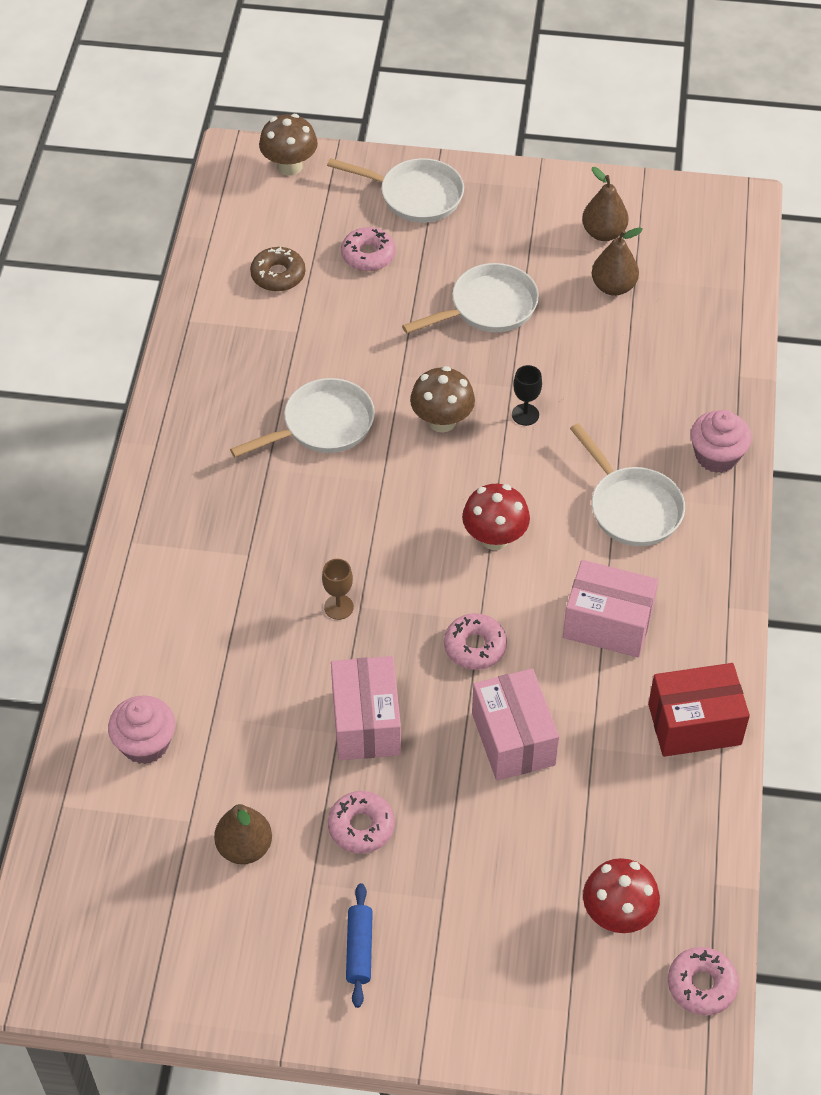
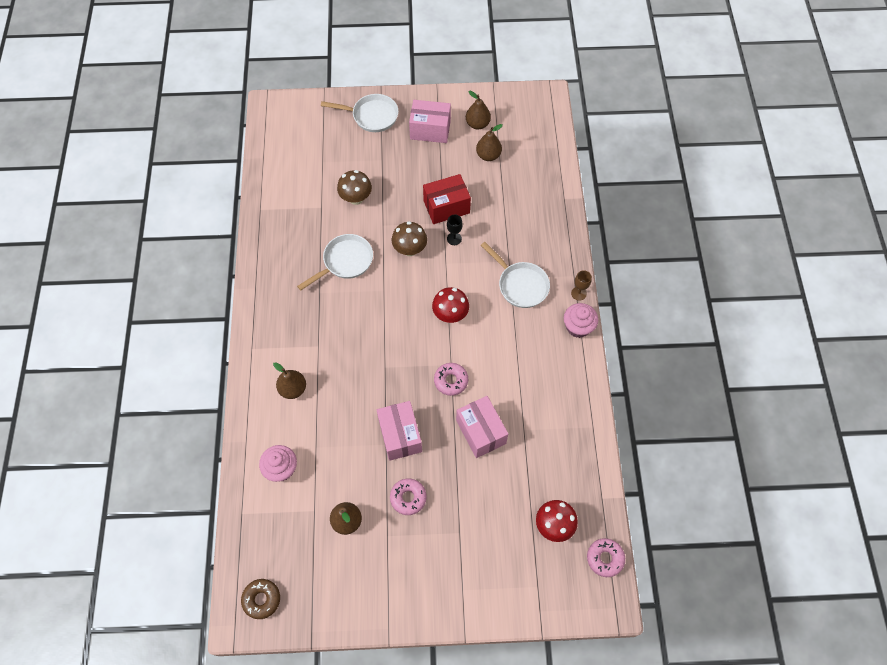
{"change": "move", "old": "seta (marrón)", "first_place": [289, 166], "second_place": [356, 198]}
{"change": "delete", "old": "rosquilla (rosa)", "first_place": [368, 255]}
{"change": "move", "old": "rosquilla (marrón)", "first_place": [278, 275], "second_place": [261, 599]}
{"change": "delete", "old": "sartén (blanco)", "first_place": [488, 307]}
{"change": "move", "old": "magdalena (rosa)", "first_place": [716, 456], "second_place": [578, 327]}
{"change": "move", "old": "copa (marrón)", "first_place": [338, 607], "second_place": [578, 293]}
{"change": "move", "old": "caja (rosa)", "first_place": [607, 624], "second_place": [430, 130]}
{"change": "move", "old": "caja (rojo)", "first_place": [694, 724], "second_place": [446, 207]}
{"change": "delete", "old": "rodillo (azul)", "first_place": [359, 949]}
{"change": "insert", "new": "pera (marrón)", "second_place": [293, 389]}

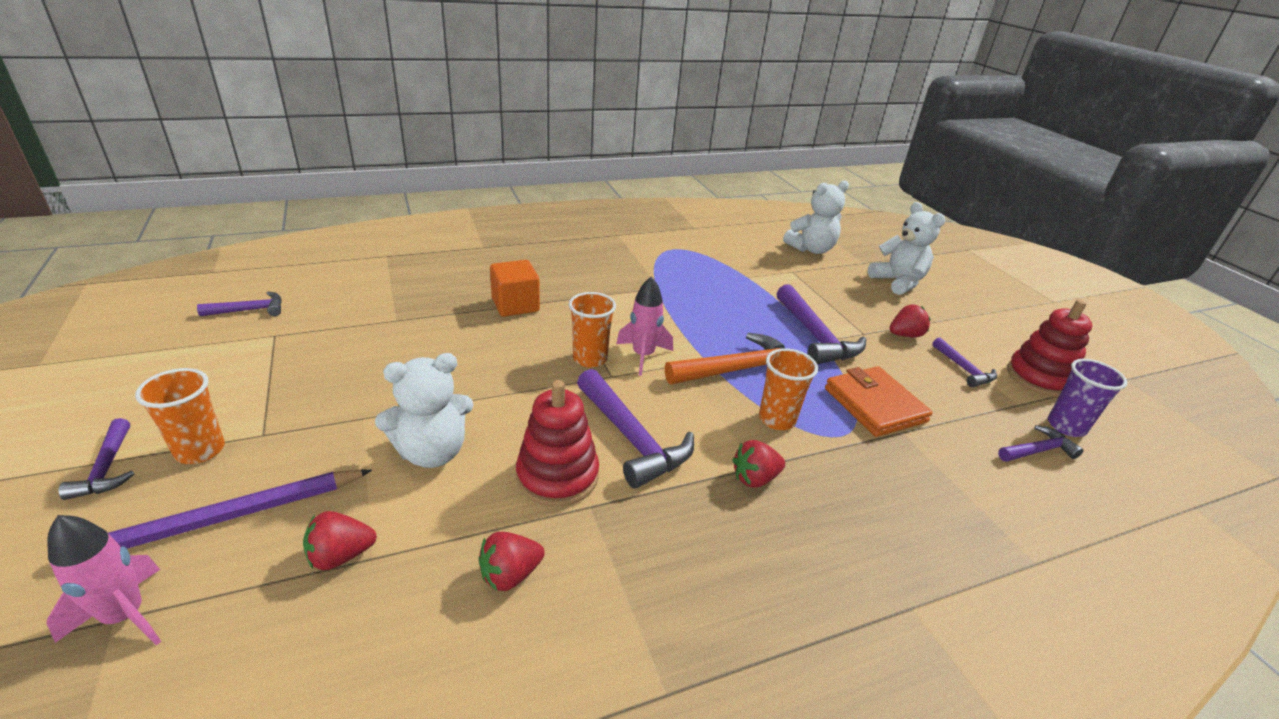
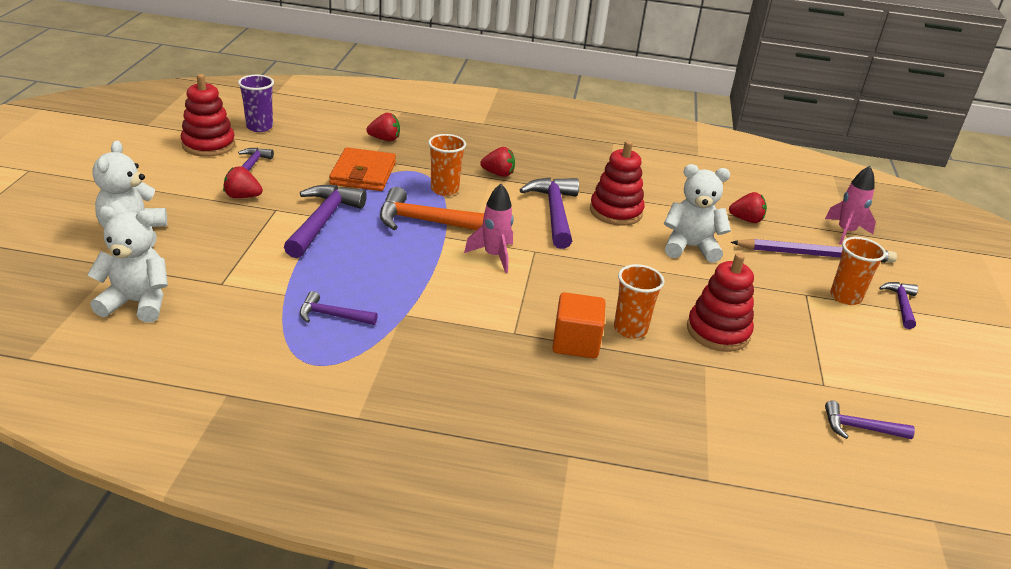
{"change": "move", "old": "vaso (naranja)", "first_place": [590, 359], "second_place": [630, 329]}
{"change": "move", "old": "martillo (morado)", "first_place": [1038, 451], "second_place": [332, 316]}
{"change": "move", "old": "fresa (rojo)", "first_place": [510, 575], "second_place": [385, 139]}
{"change": "insert", "new": "juguete apilable (rojo)", "second_place": [718, 331]}

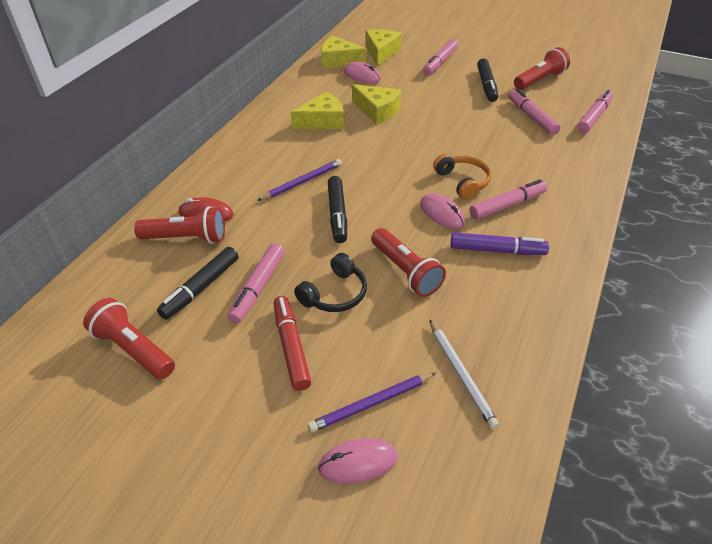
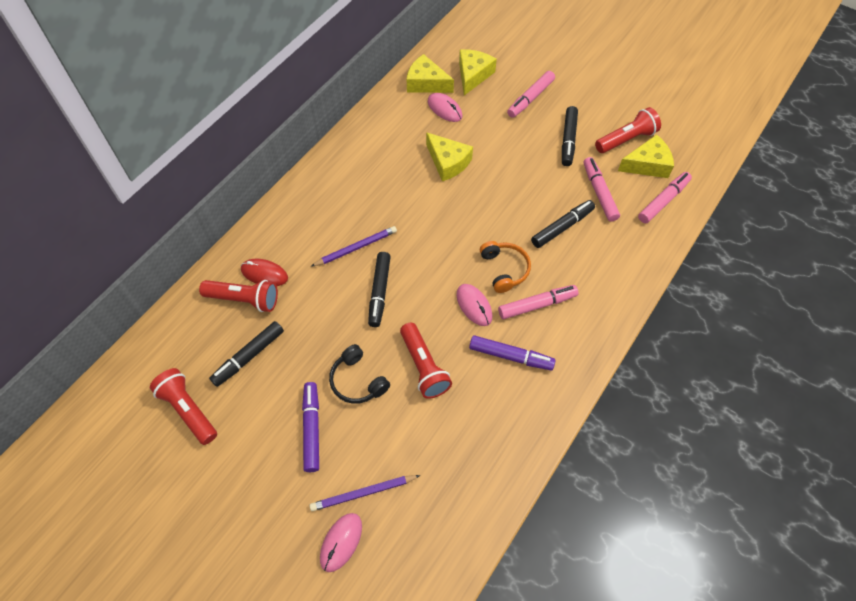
{"change": "move", "old": "queso (amarillo)", "first_place": [323, 121], "second_place": [647, 164]}
{"change": "delete", "old": "rotulador (rosa)", "first_place": [258, 288]}
{"change": "rotate", "old": "auriculares (negro)", "first_place": [334, 294], "second_place": [358, 381], "degrees": 90}
{"change": "recolor", "old": "rotulador (rojo)", "new": "rotulador (morado)", "first_place": [291, 347], "second_place": [312, 429]}
{"change": "delete", "old": "lápiz (blanco)", "first_place": [460, 374]}
{"change": "rotate", "old": "ratón (rosa)", "first_place": [358, 462], "second_place": [341, 542], "degrees": -60}
{"change": "insert", "new": "rotulador (negro)", "second_place": [562, 227]}

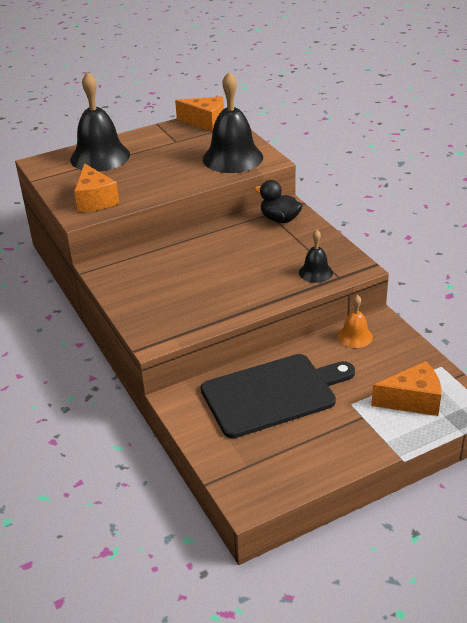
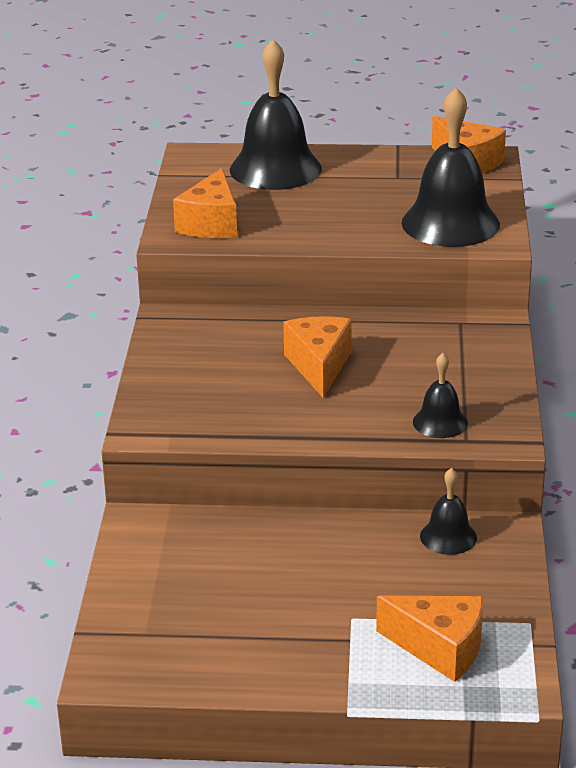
{"change": "delete", "old": "pato (negro)", "first_place": [280, 219]}
{"change": "recolor", "old": "campana (naranja)", "new": "campana (negro)", "first_place": [355, 336], "second_place": [448, 536]}
{"change": "delete", "old": "tabla de cortar (negro)", "first_place": [273, 394]}
{"change": "insert", "new": "queso (naranja)", "second_place": [319, 366]}

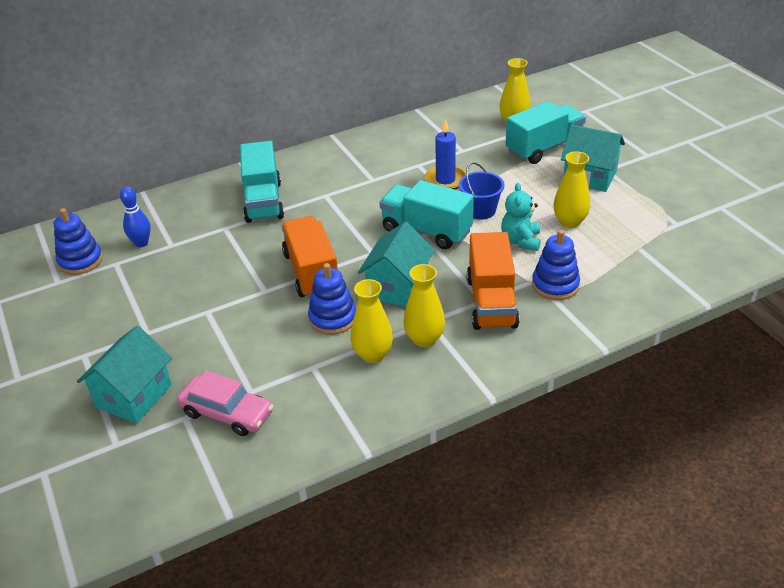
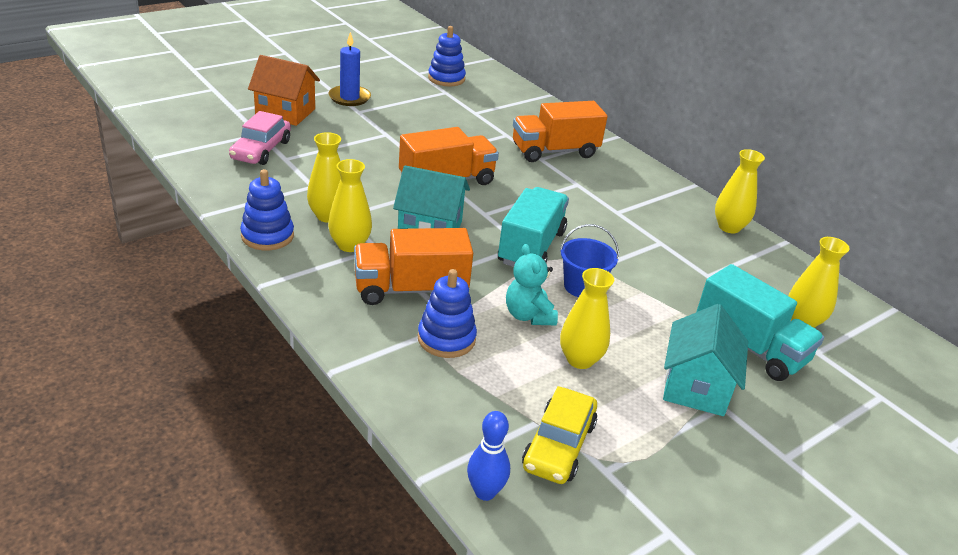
{"change": "move", "old": "vela (azul)", "first_place": [445, 180], "second_place": [349, 98]}
{"change": "recolor", "old": "camión (turquesa)", "new": "camión (naranja)", "first_place": [263, 201], "second_place": [554, 151]}
{"change": "rotate", "old": "osito (turquesa)", "first_place": [520, 241], "second_place": [528, 315], "degrees": -105}
{"change": "move", "old": "bolo (azul)", "first_place": [141, 243], "second_place": [485, 492]}
{"change": "move", "old": "juguete apilable (azul)", "first_place": [332, 318], "second_place": [267, 236]}
{"change": "recolor", "old": "casa (turquesa)", "new": "casa (naranja)", "first_place": [134, 396], "second_place": [285, 112]}
{"change": "insert", "new": "florero (amarillo)", "second_place": [729, 227]}
{"change": "insert", "new": "coche (amarillo)", "second_place": [558, 445]}

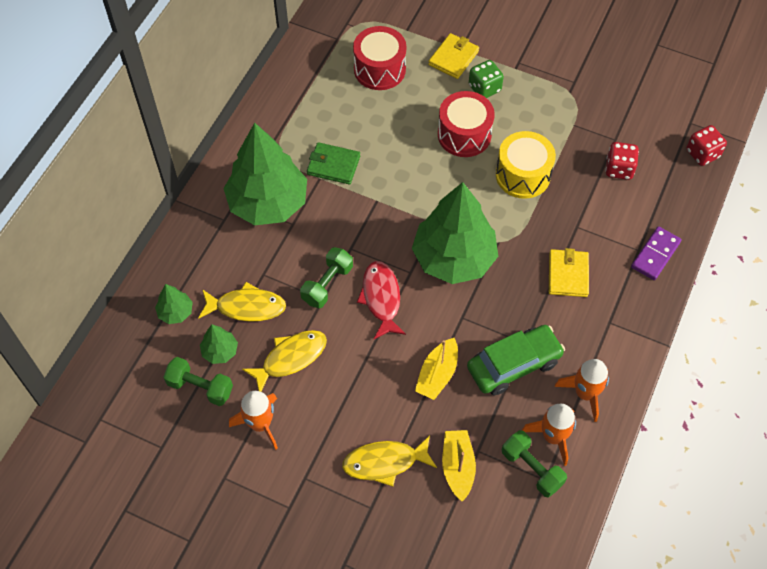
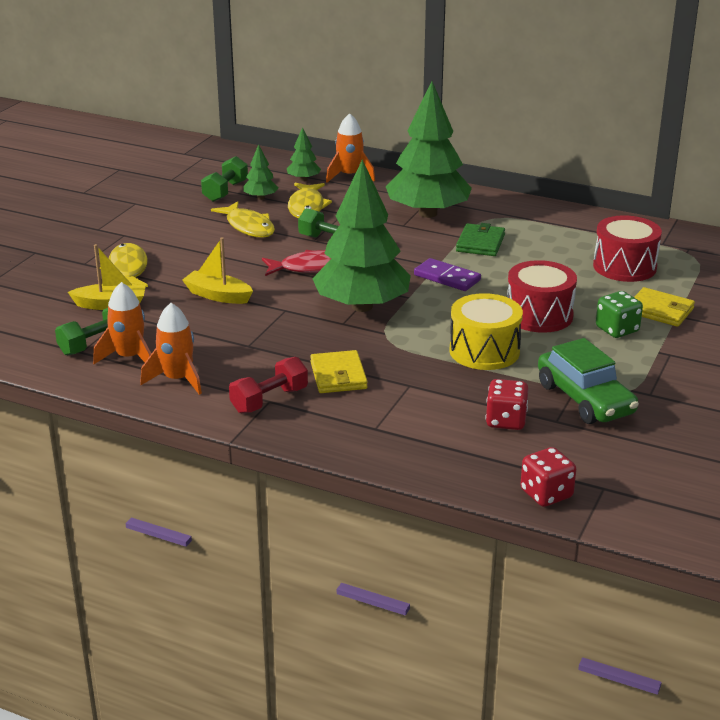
{"change": "move", "old": "ficha de dominó (morado)", "first_place": [655, 254], "second_place": [447, 278]}
{"change": "rotate", "old": "cartera (amarillo)", "first_place": [568, 275], "second_place": [338, 376], "degrees": 75}
{"change": "move", "old": "coche (verde)", "first_place": [514, 364], "second_place": [585, 399]}
{"change": "move", "old": "cohete (naranja)", "first_place": [260, 424], "second_place": [349, 176]}
{"change": "insert", "new": "mancuerna (rojo)", "second_place": [269, 400]}

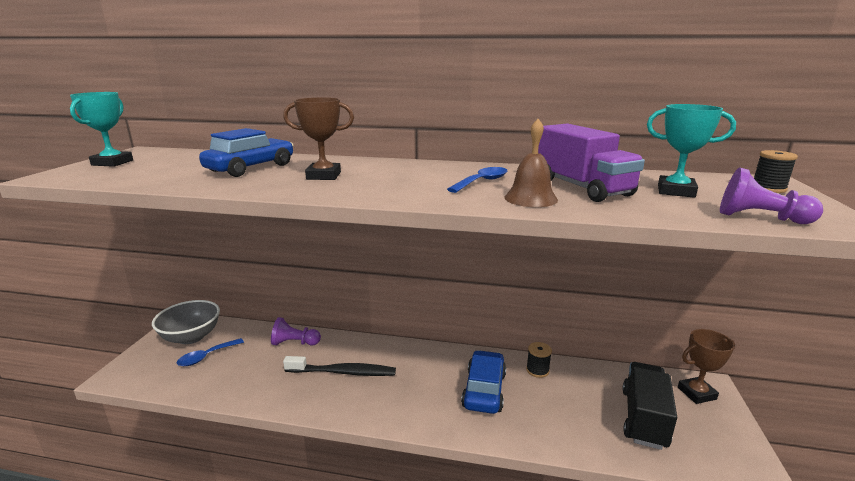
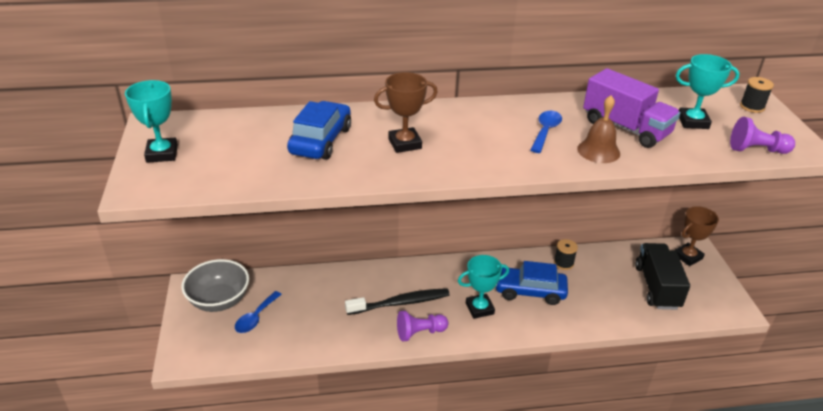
{"change": "move", "old": "peón (morado)", "first_place": [295, 343], "second_place": [420, 333]}
{"change": "rotate", "old": "coche (azul)", "first_place": [484, 390], "second_place": [529, 291], "degrees": -75}
{"change": "insert", "new": "trofeo (turquesa)", "second_place": [479, 308]}

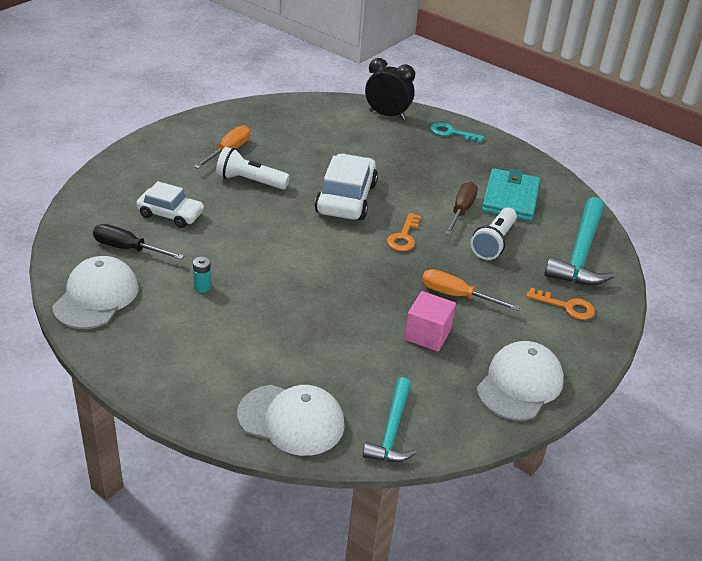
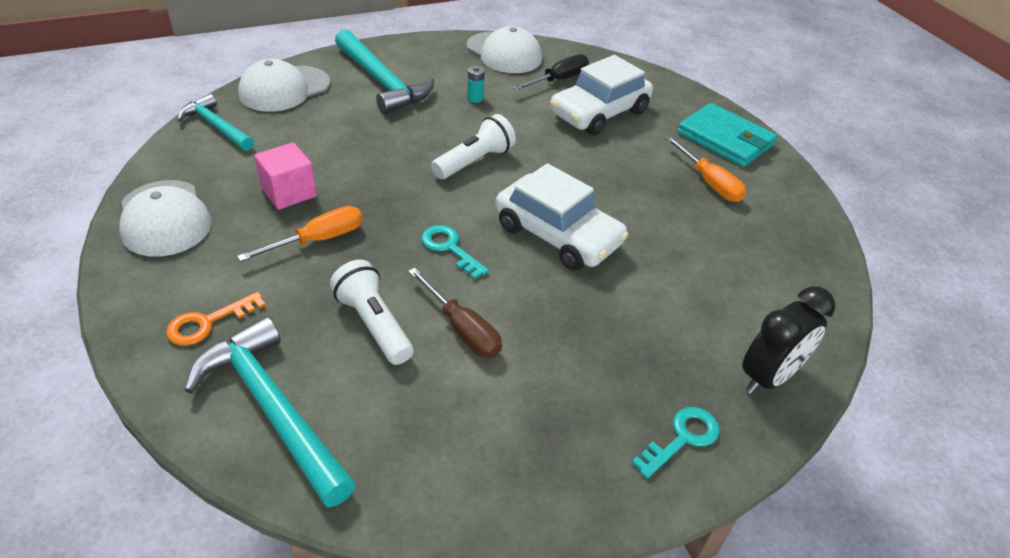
{"change": "move", "old": "lámpara de mano (blanco)", "first_place": [250, 181], "second_place": [475, 161]}
{"change": "move", "old": "cartera (turquesa)", "first_place": [510, 198], "second_place": [725, 139]}
{"change": "resize", "old": "coche (blanco)", "first_place": [170, 214], "second_place": [599, 113], "factor": 1.55}
{"change": "recolor", "old": "llave (naranja)", "new": "llave (turquesa)", "first_place": [404, 236], "second_place": [450, 248]}
{"change": "insert", "new": "martillo (turquesa)", "second_place": [382, 82]}

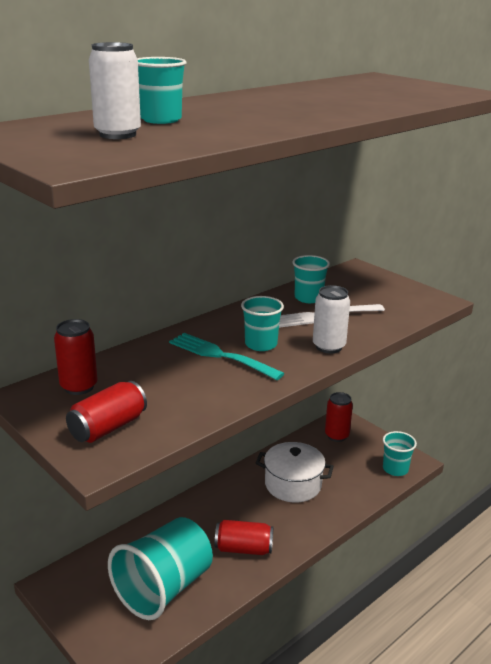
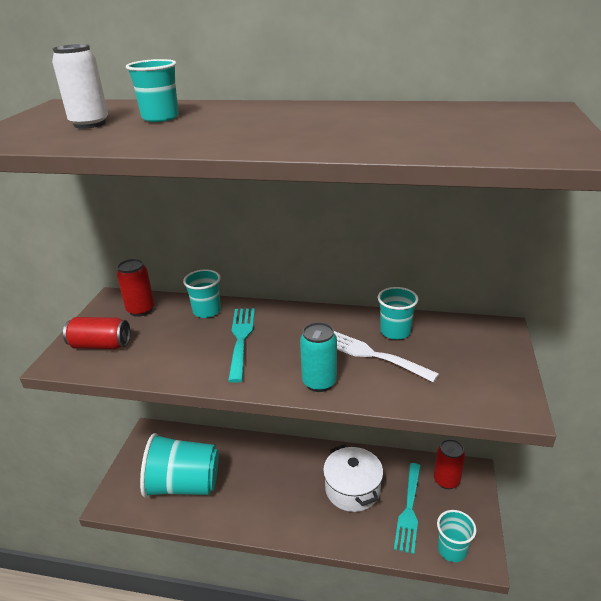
{"change": "recolor", "old": "lata (blanco)", "new": "lata (turquesa)", "first_place": [328, 347], "second_place": [319, 382]}
{"change": "move", "old": "vaso (turquesa)", "first_place": [261, 344], "second_place": [207, 311]}
{"change": "delete", "old": "lata (rojo)", "first_place": [243, 548]}
{"change": "insert", "new": "tenedor (turquesa)", "second_place": [409, 510]}

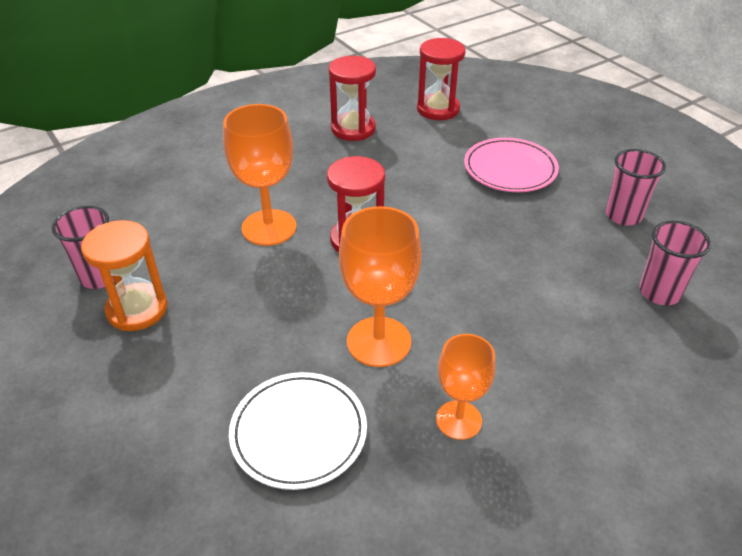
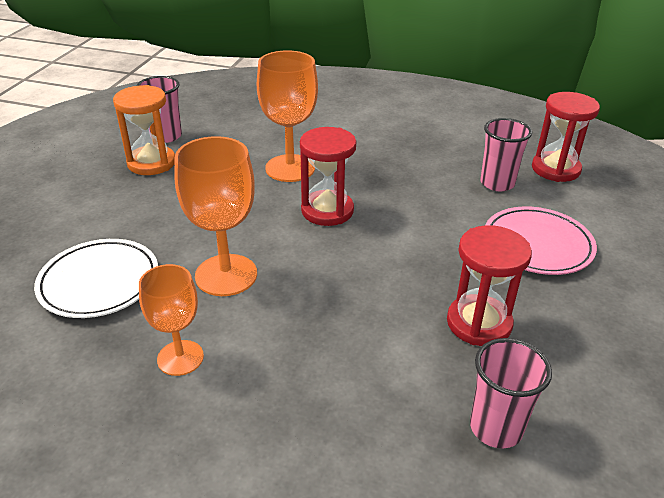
{"change": "move", "old": "reloj de arena (rojo)", "first_place": [353, 129], "second_place": [479, 323]}
{"change": "move", "old": "vaso (rosa)", "first_place": [623, 216], "second_place": [497, 183]}

